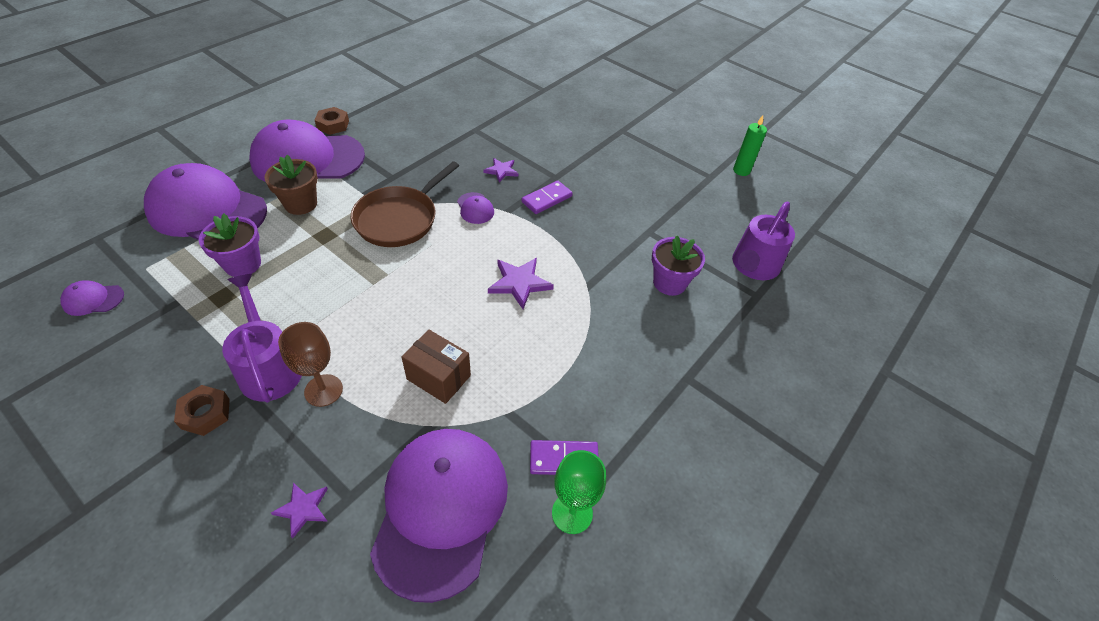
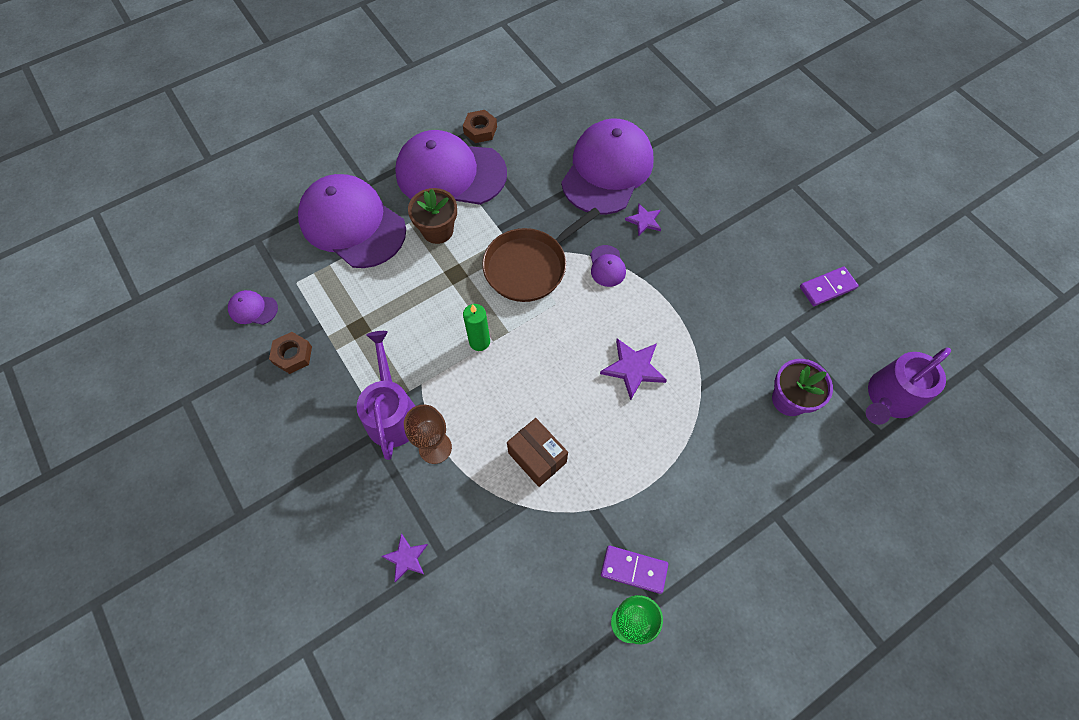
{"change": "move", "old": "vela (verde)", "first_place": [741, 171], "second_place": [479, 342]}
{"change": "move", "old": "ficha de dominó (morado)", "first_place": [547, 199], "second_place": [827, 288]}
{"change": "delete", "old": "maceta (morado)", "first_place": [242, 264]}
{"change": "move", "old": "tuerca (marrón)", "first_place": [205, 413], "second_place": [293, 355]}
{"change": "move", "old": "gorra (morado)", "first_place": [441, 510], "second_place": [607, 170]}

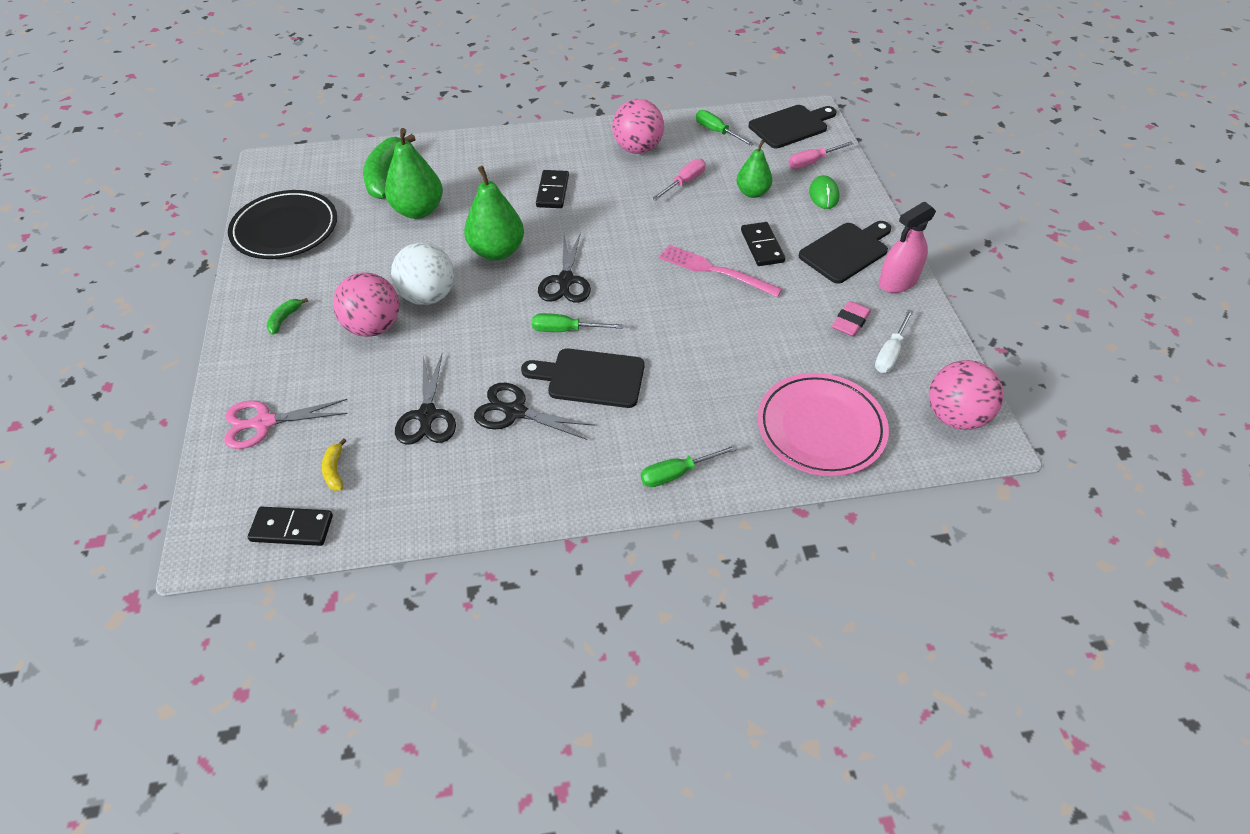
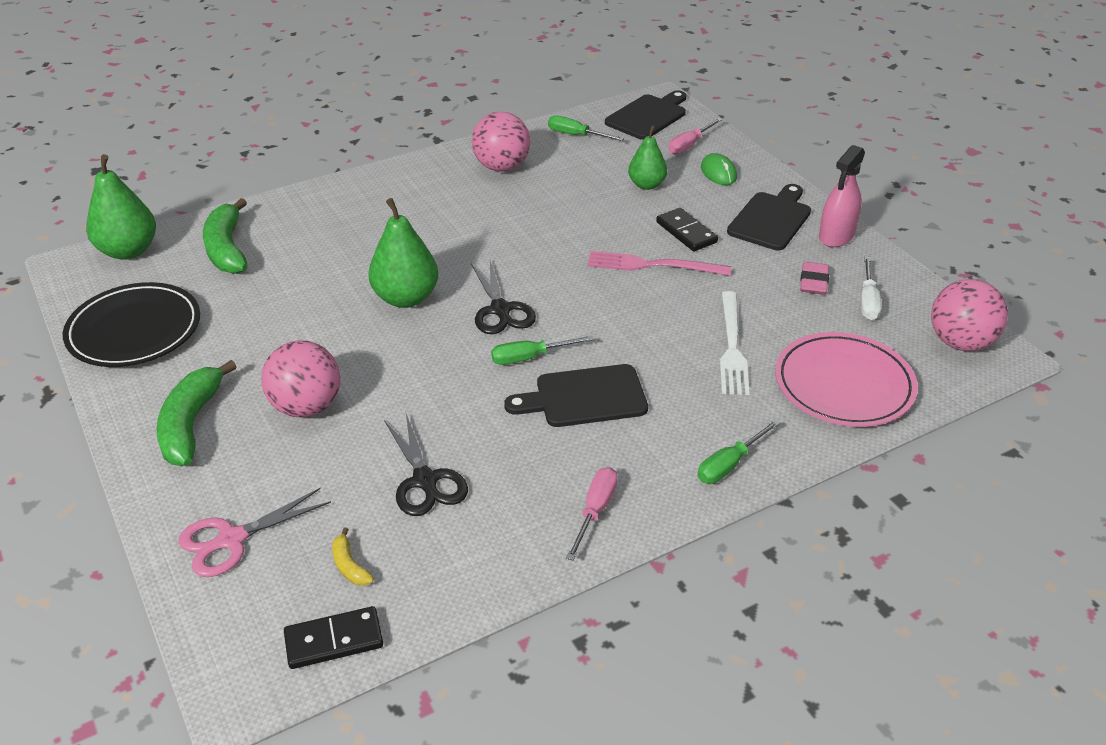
{"change": "move", "old": "pera (verde)", "first_place": [418, 210], "second_place": [128, 251]}
{"change": "move", "old": "destornillador (rosa)", "first_place": [684, 182], "second_place": [595, 511]}
{"change": "delete", "old": "ficha de dominó (negro)", "first_place": [553, 191]}
{"change": "delete", "old": "pelota (blanco)", "first_place": [428, 296]}
{"change": "resize", "old": "plátano (verde)", "first_place": [285, 319], "second_place": [191, 424], "factor": 2.16}
{"change": "delete", "old": "tijeras (negro)", "first_place": [514, 412]}
{"change": "insert", "new": "tenedor (blanco)", "second_place": [732, 346]}

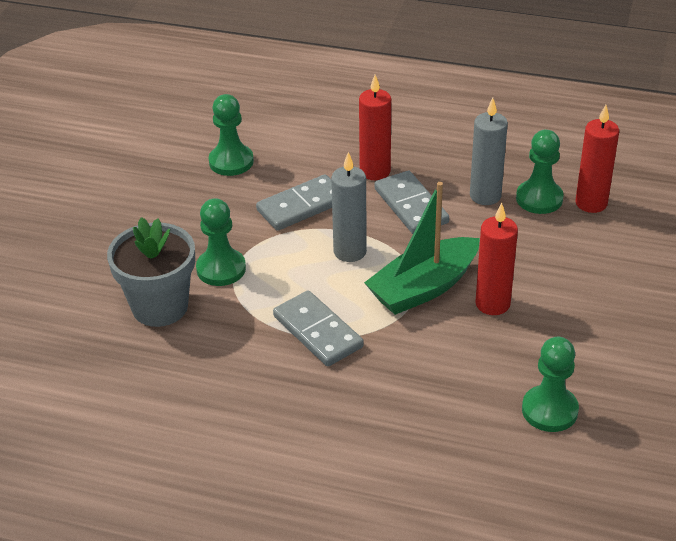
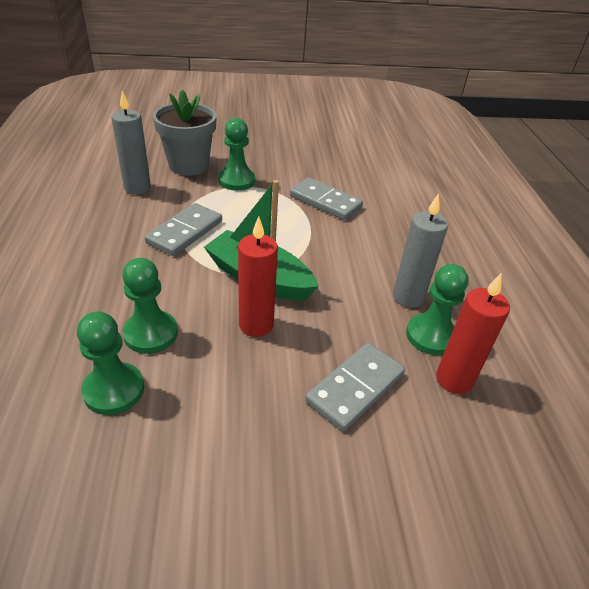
{"change": "delete", "old": "vela (rojo)", "first_place": [375, 171]}
{"change": "move", "old": "peón (verde)", "first_place": [231, 162], "second_place": [151, 333]}
{"change": "move", "old": "vela (gris)", "first_place": [350, 251], "second_place": [137, 188]}
{"change": "move", "old": "ficha de dominó (gris)", "first_place": [411, 206], "second_place": [355, 388]}

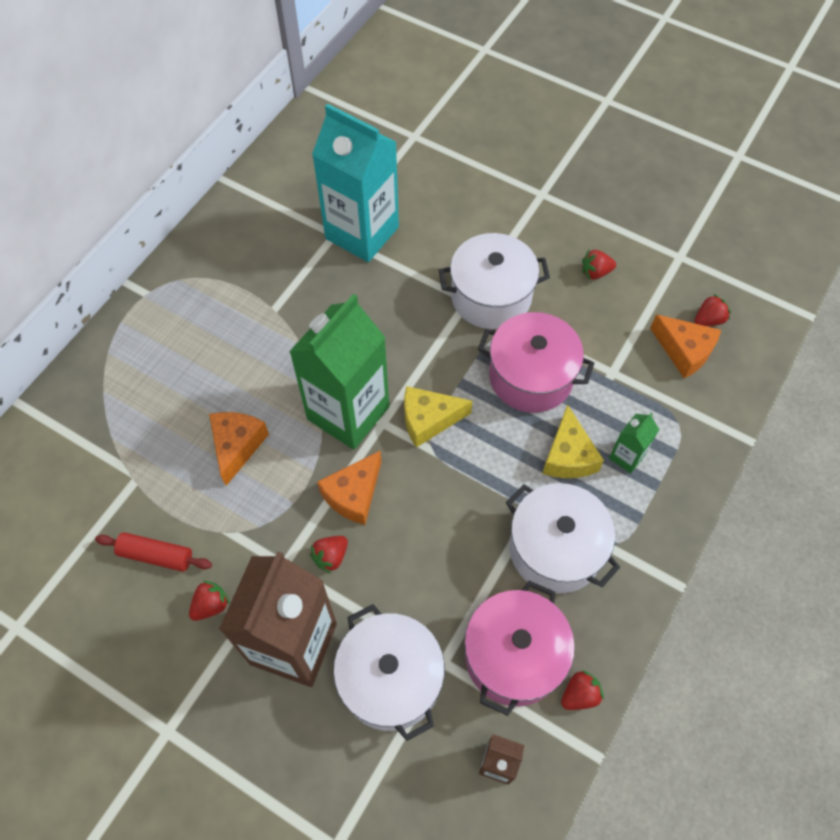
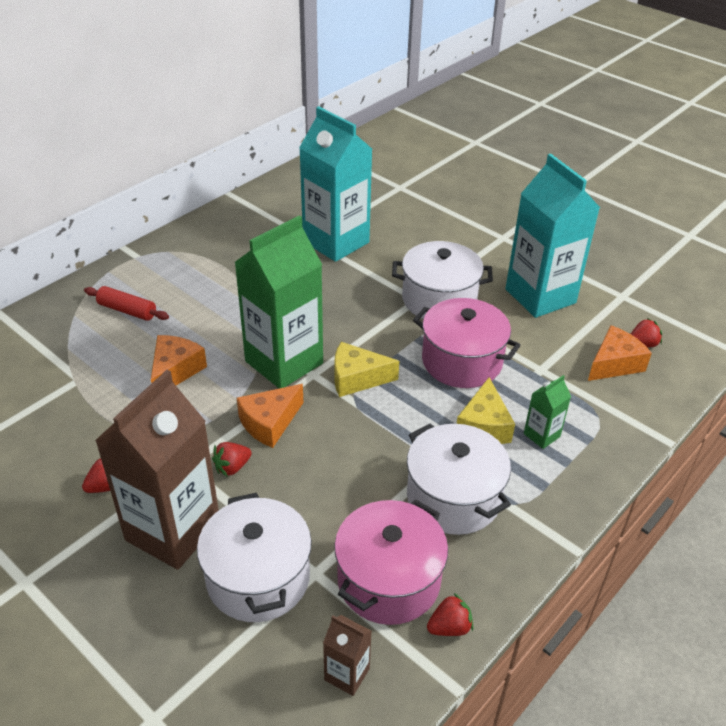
{"change": "replace", "old": "fresa (rojo)", "new": "cartón de leche (turquesa)", "first_place": [595, 272], "second_place": [540, 296]}
{"change": "rotate", "old": "queso (naranja)", "first_place": [684, 351], "second_place": [614, 364], "degrees": -90}
{"change": "move", "old": "rodillo (rojo)", "first_place": [156, 555], "second_place": [127, 310]}

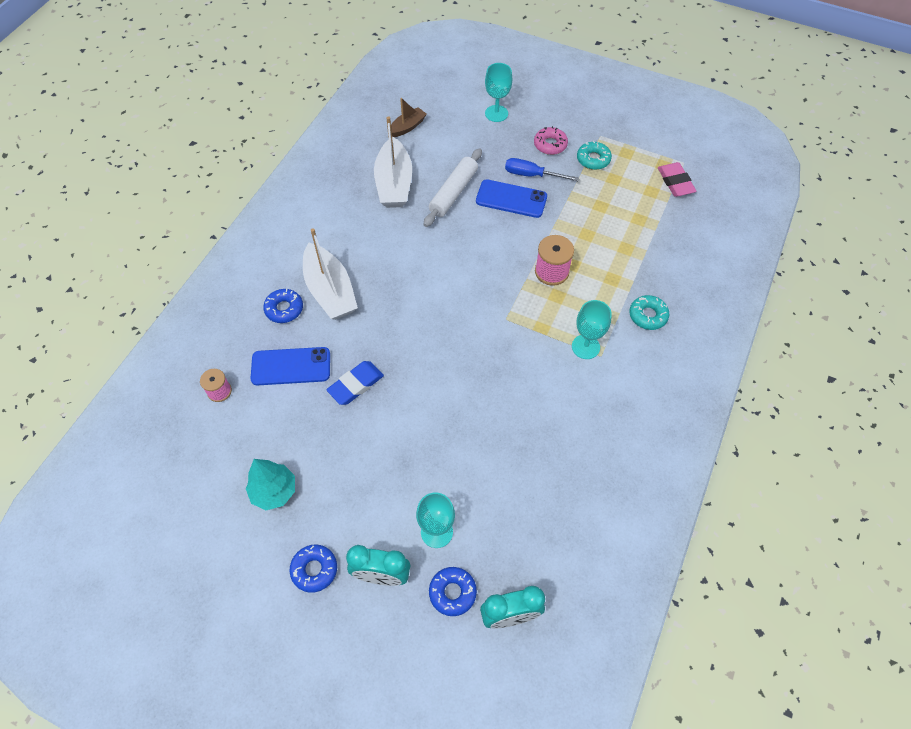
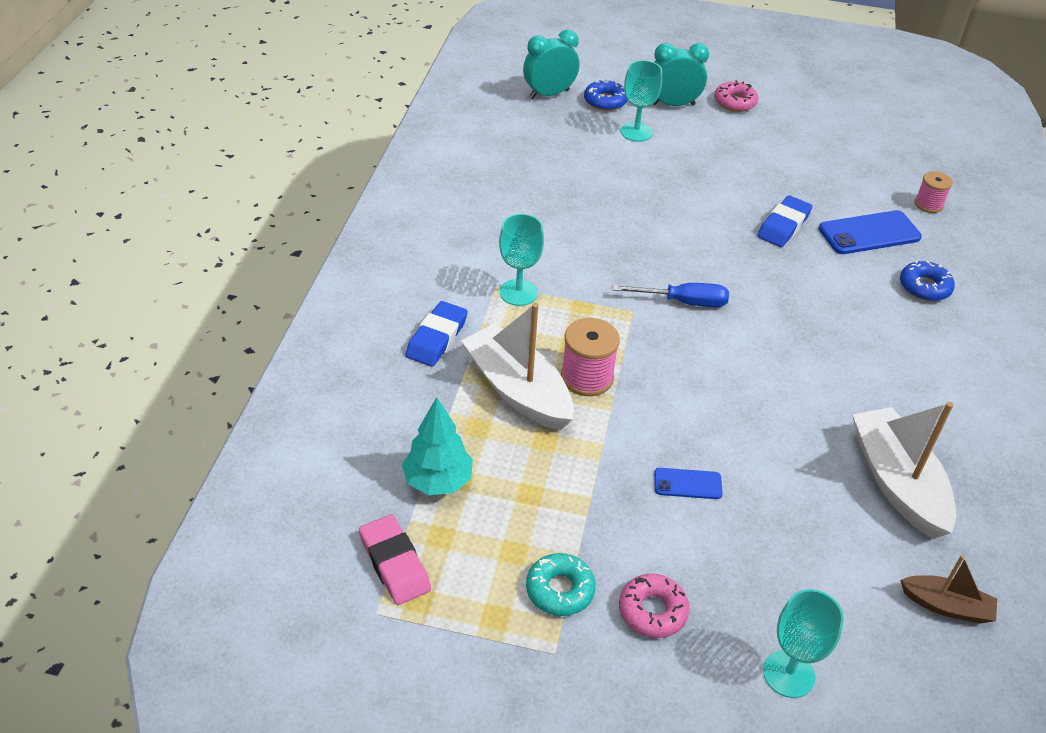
{"change": "rotate", "old": "barco (marrón)", "first_place": [407, 127], "second_place": [946, 606], "degrees": -105}
{"change": "delete", "old": "rodillo (blanco)", "first_place": [453, 193]}
{"change": "move", "old": "destornillador (azul)", "first_place": [531, 175], "second_place": [683, 302]}
{"change": "resize", "old": "móvil (azul)", "first_place": [511, 199], "second_place": [687, 484], "factor": 0.55}
{"change": "move", "old": "barco (blanco)", "first_place": [330, 291], "second_place": [518, 390]}
{"change": "replace", "old": "rosquilla (turquesa)", "new": "goma de borrar (azul)", "first_place": [648, 315], "second_place": [437, 338]}
{"change": "move", "old": "árbol (turquesa)", "first_place": [274, 491], "second_place": [438, 481]}
{"change": "recolor", "old": "rosquilla (azul)", "new": "rosquilla (rosa)", "first_place": [314, 569], "second_place": [735, 102]}

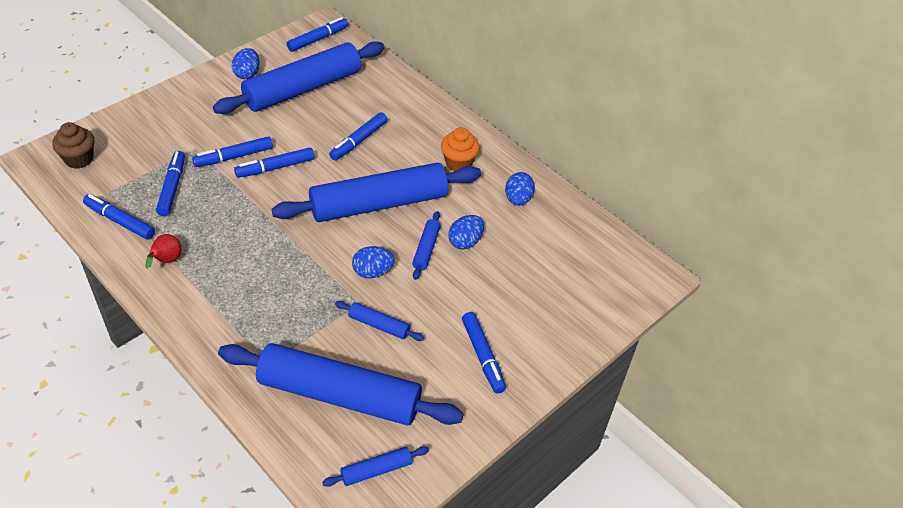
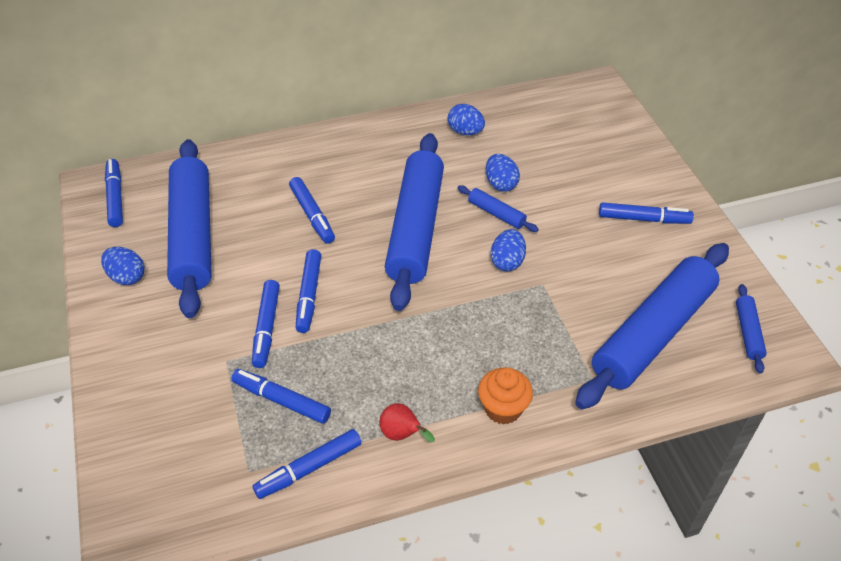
{"change": "delete", "old": "magdalena (marrón)", "first_place": [79, 159]}
{"change": "move", "old": "magdalena (naranja)", "first_place": [458, 163], "second_place": [503, 409]}
{"change": "delete", "old": "rodillo (azul)", "first_place": [379, 325]}

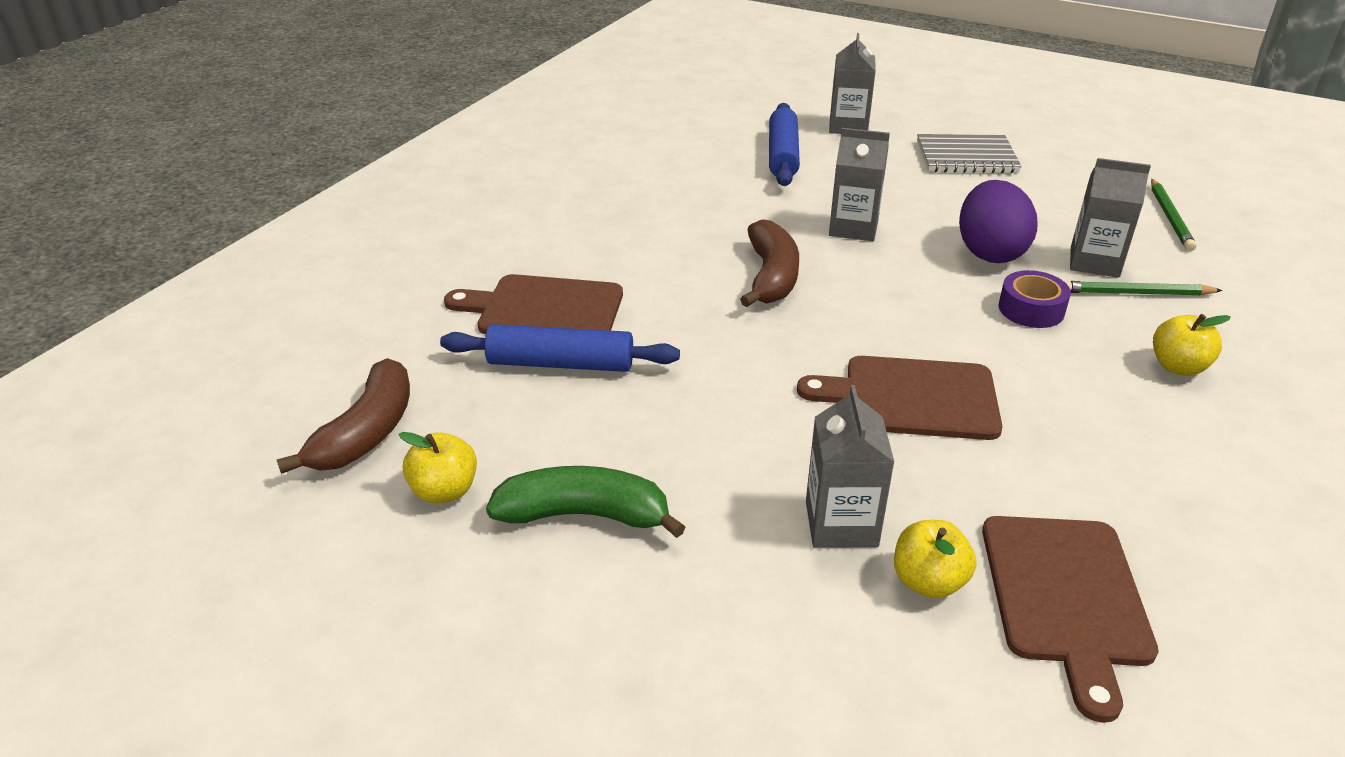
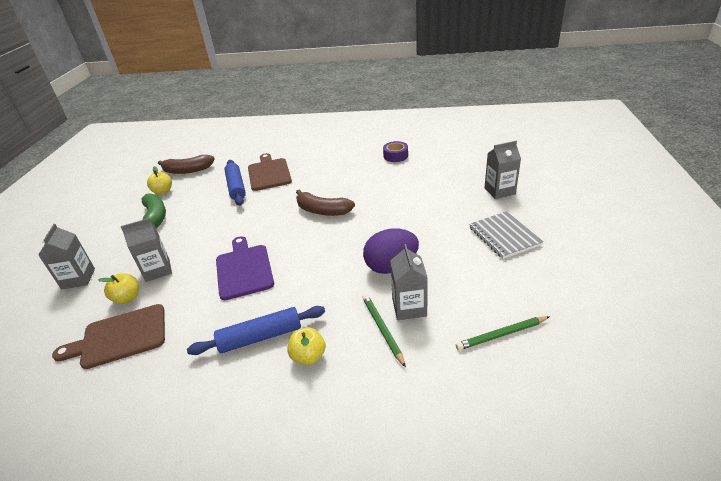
{"change": "move", "old": "rodillo (azul)", "first_place": [782, 155], "second_place": [260, 337]}
{"change": "move", "old": "cartón de leche (gris)", "first_place": [853, 228], "second_place": [78, 279]}
{"change": "rotate", "old": "plátano (marrón)", "first_place": [771, 276], "second_place": [322, 211], "degrees": 45}
{"change": "move", "old": "cinta adhesiva (morado)", "first_place": [1031, 309], "second_place": [395, 156]}
{"change": "recolor", "old": "tabla de cortar (marrón)", "new": "tabla de cortar (morado)", "first_place": [912, 398], "second_place": [244, 269]}

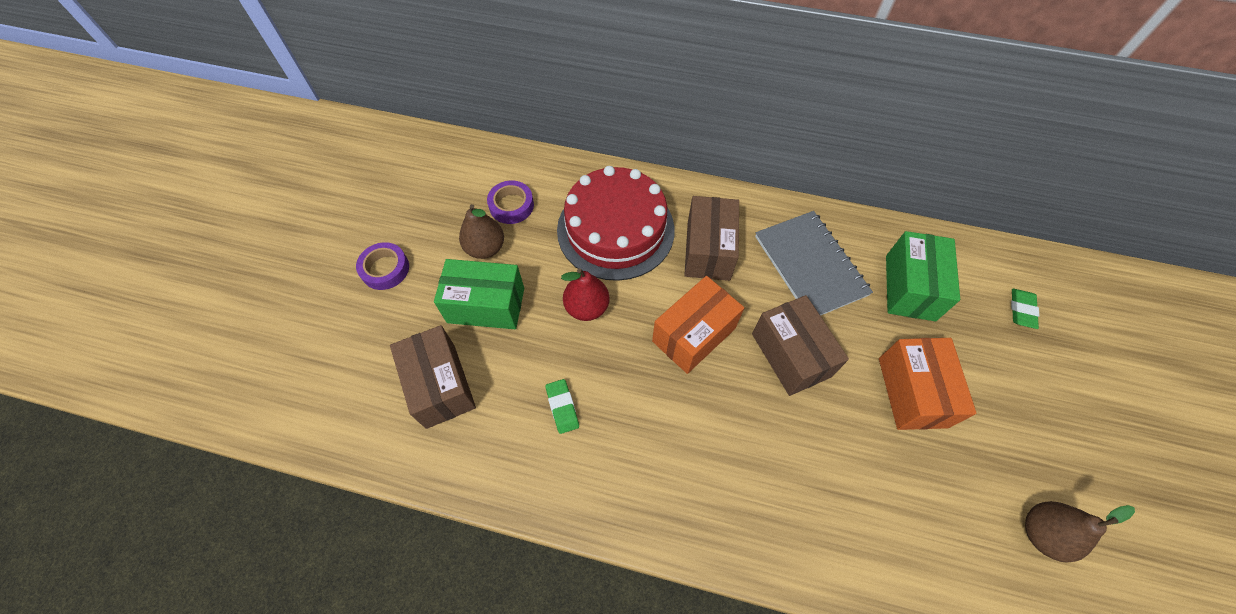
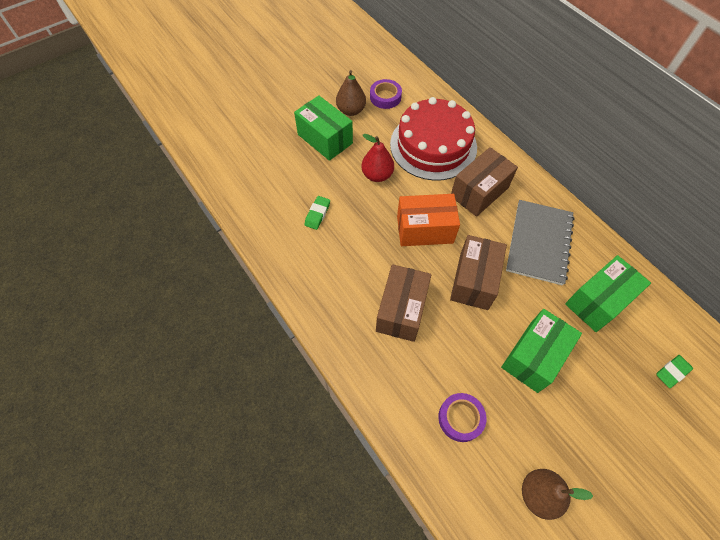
{"change": "move", "old": "cinta adhesiva (morado)", "first_place": [385, 269], "second_place": [460, 418]}
{"change": "move", "old": "caja (marrón)", "first_place": [440, 385], "second_place": [401, 310]}
{"change": "recolor", "old": "caja (naranja)", "new": "caja (verde)", "first_place": [912, 392], "second_place": [533, 356]}

